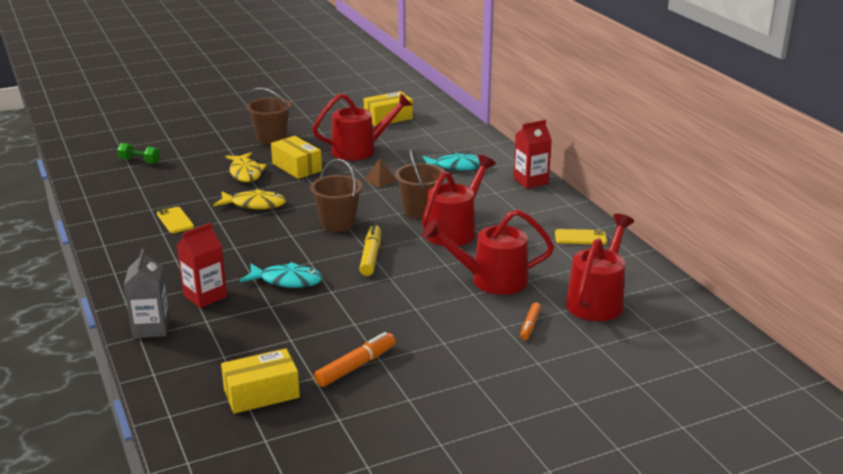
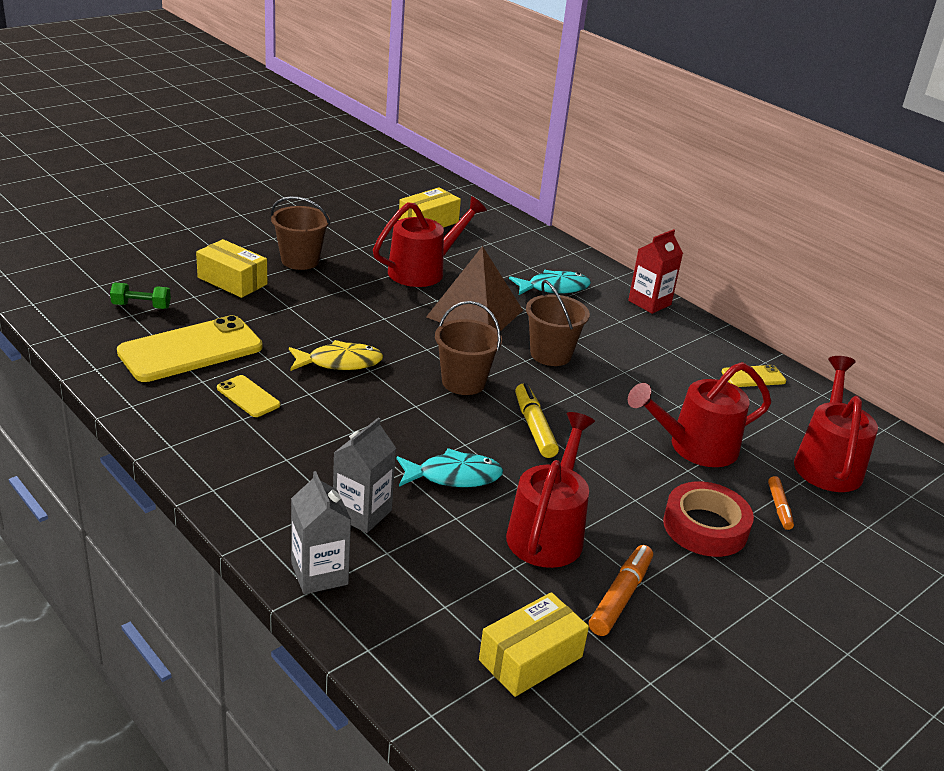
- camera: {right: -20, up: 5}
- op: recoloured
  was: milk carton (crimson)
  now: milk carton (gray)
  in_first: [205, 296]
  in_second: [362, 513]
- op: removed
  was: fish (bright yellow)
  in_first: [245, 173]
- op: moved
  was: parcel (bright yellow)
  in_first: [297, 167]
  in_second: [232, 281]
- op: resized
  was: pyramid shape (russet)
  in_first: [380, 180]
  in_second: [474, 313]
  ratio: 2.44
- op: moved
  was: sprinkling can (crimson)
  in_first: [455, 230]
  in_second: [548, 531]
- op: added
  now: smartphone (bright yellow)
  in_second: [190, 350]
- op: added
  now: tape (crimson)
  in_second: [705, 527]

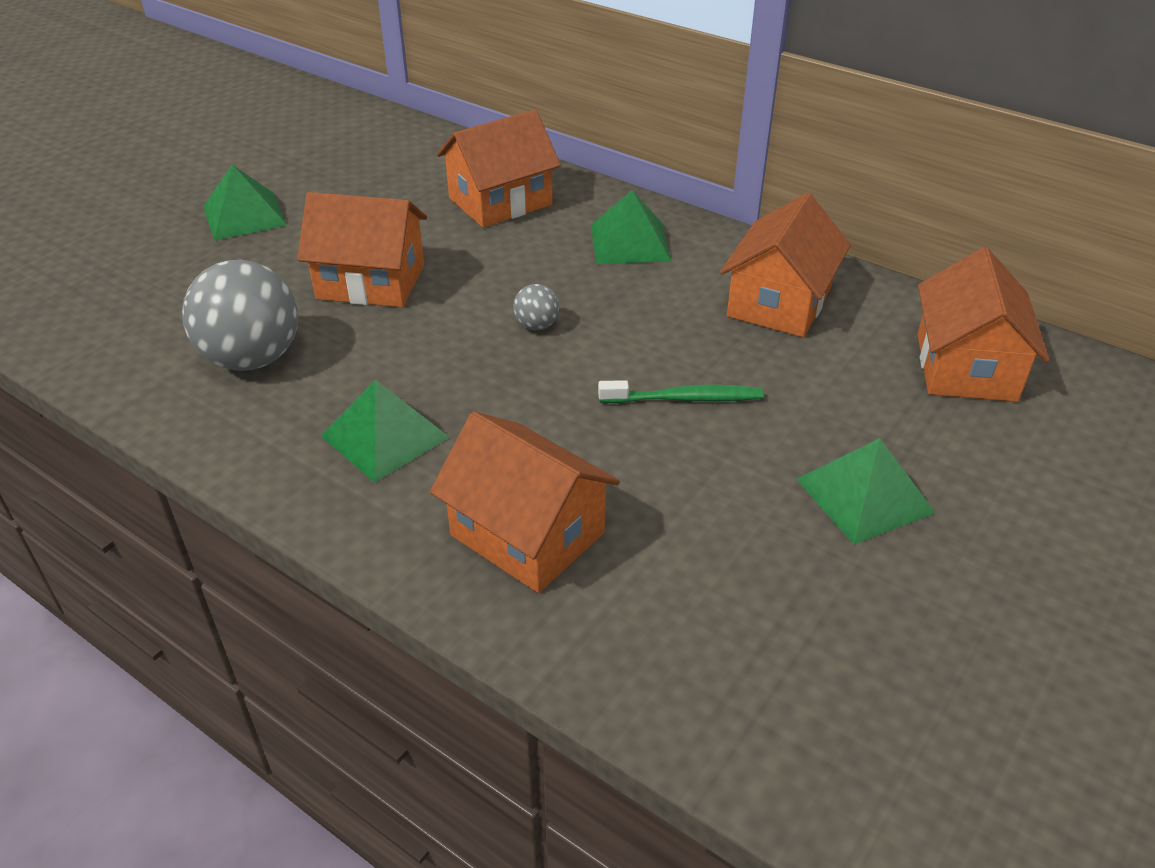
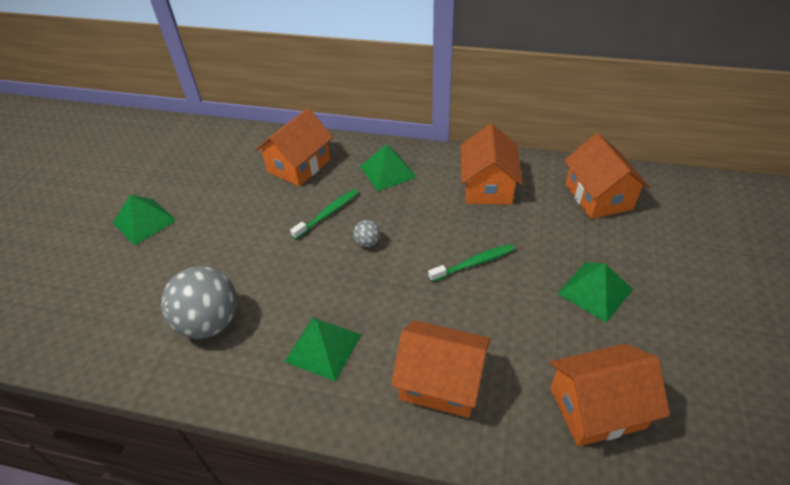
- camera: {right: -20, up: 5}
- op: moved
  was: toy house (orange-coloured)
  in_first: [371, 281]
  in_second: [597, 407]
- op: added
  now: tooth brush (emerald)
  in_second: [328, 214]

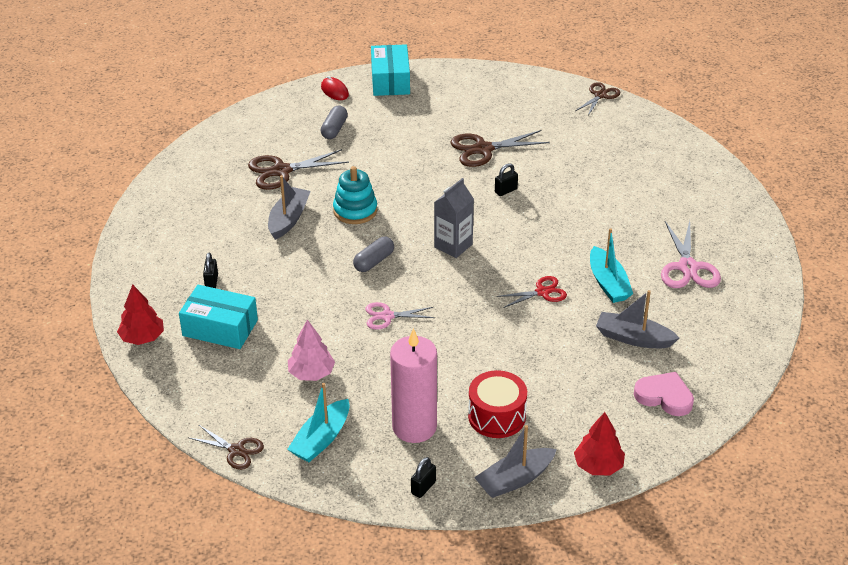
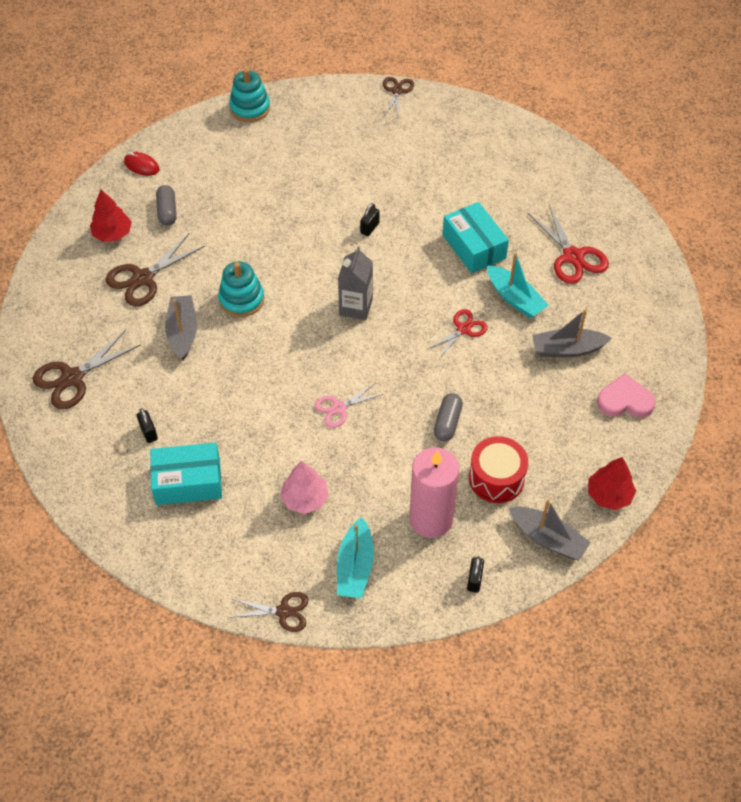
- camera: {right: -25, up: 15}
- op: moved
  was: tree (crimson)
  in_first: [142, 338]
  in_second: [112, 234]
- op: moved
  was: capsule (gray)
  in_first: [374, 261]
  in_second: [447, 422]
- op: moved
  was: parcel (teal)
  in_first: [390, 80]
  in_second: [474, 247]
- op: moved
  was: pair of scissors (russet)
  in_first: [483, 149]
  in_second: [72, 378]
- op: turned
  was: boat (gray)
  in_first: [515, 480]
  in_second: [547, 538]
  clockwise: -90
- op: recoloured
  was: pair of scissors (rose-pink)
  now: pair of scissors (crimson)
  in_first: [687, 268]
  in_second: [573, 257]
- op: added
  now: ring stacker (teal)
  in_second: [250, 108]

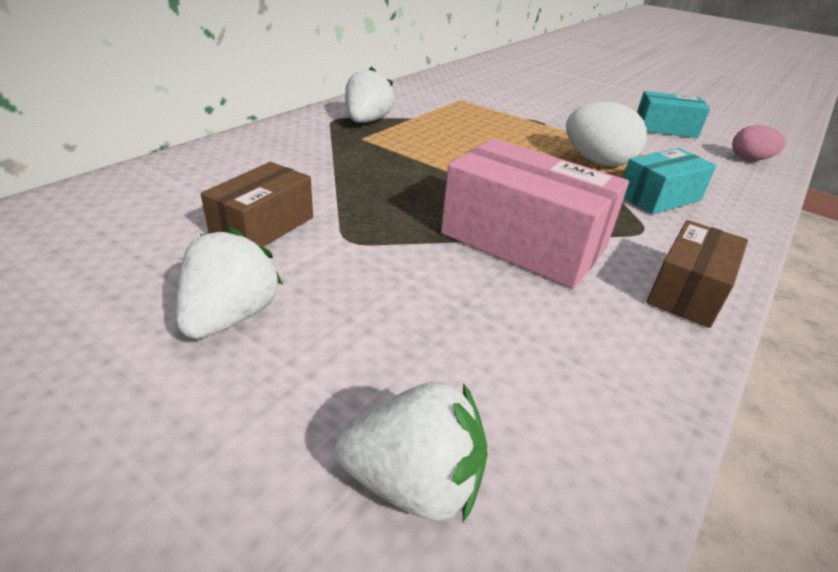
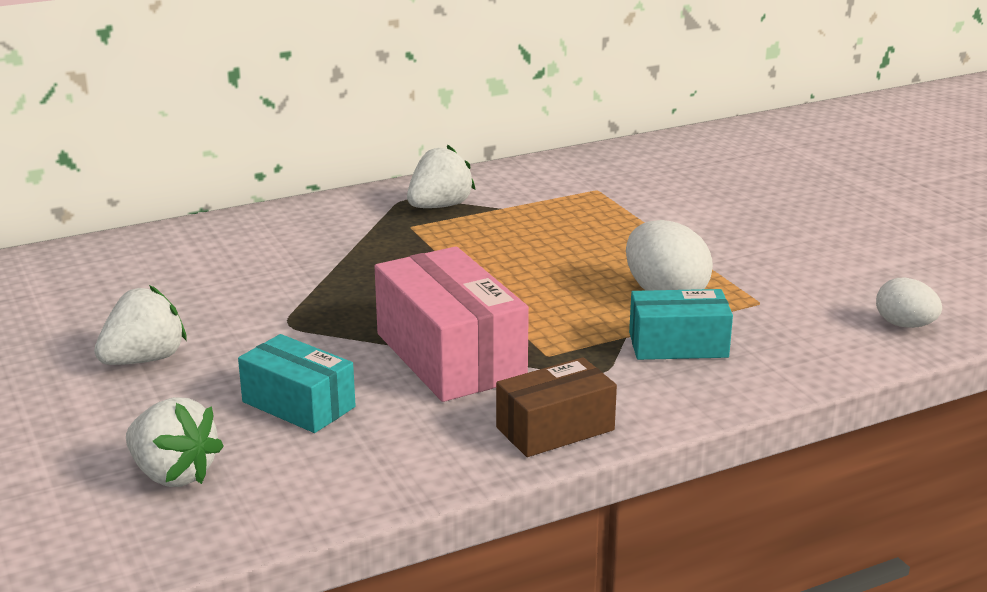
- camera: {right: 30, up: -10}
- op: removed
  was: parcel (russet)
  in_first: [263, 226]
- op: moved
  was: parcel (teal)
  in_first: [665, 128]
  in_second: [298, 404]
- op: recoloured
  was: toy egg (rose-pink)
  now: toy egg (snow-white)
  in_first: [750, 159]
  in_second: [904, 325]

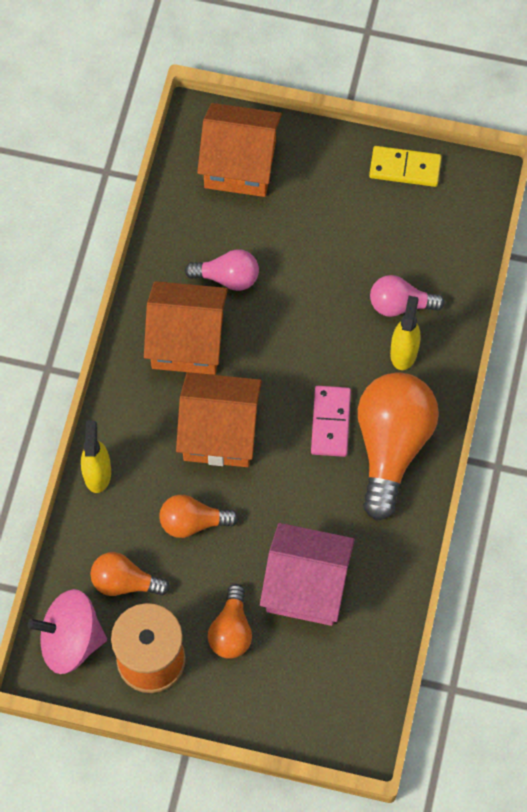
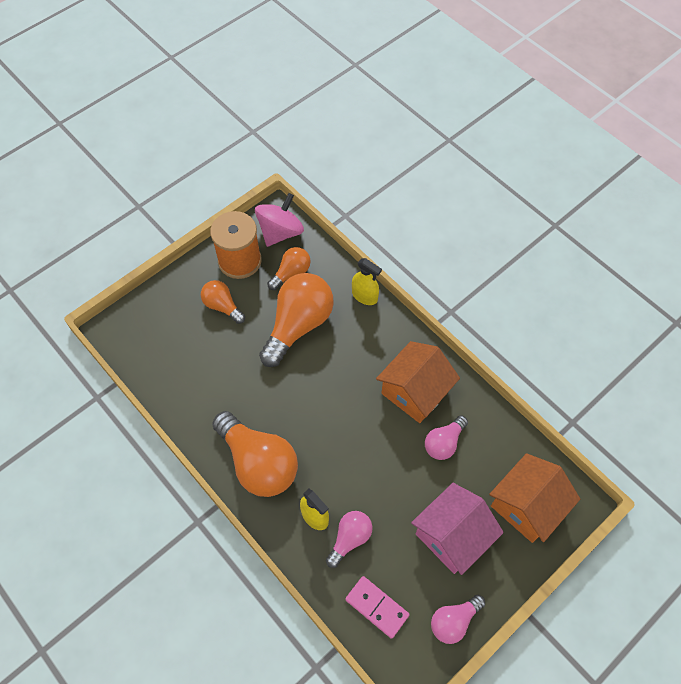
- camera: {right: 125, up: -5}
- op: resized
  was: lightbulb (orange-coloured)
  in_first: [193, 522]
  in_second: [298, 325]
  ratio: 1.88
- op: removed
  was: toy house (orange-coloured)
  in_first: [220, 432]
- op: moved
  was: toy house (rose-pink)
  in_first: [306, 586]
  in_second: [452, 536]
- op: moved
  was: domino tile (rose-pink)
  in_first: [331, 422]
  in_second: [376, 607]
- op: replaced
  was: domino tile (bright yellow)
  now: lightbulb (rose-pink)
  in_first: [405, 168]
  in_second: [454, 621]

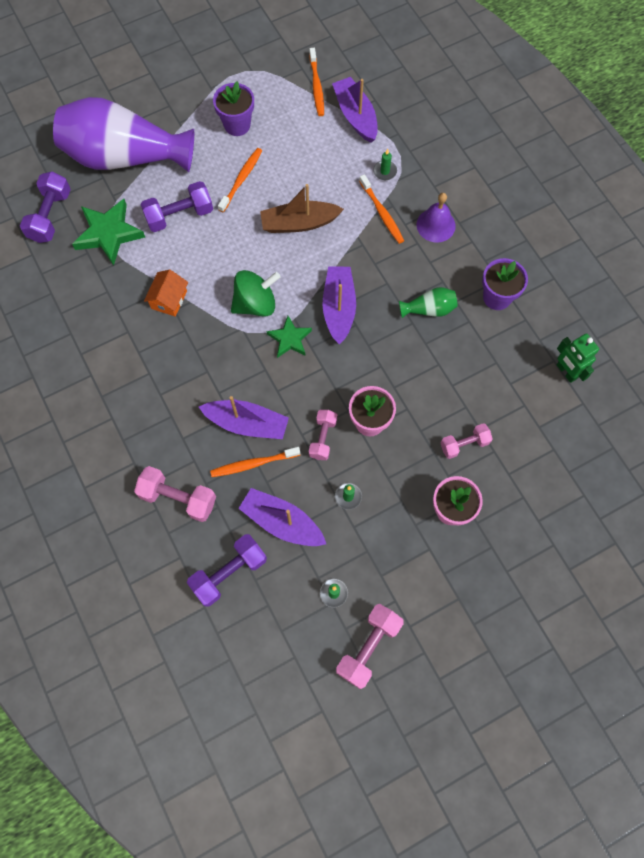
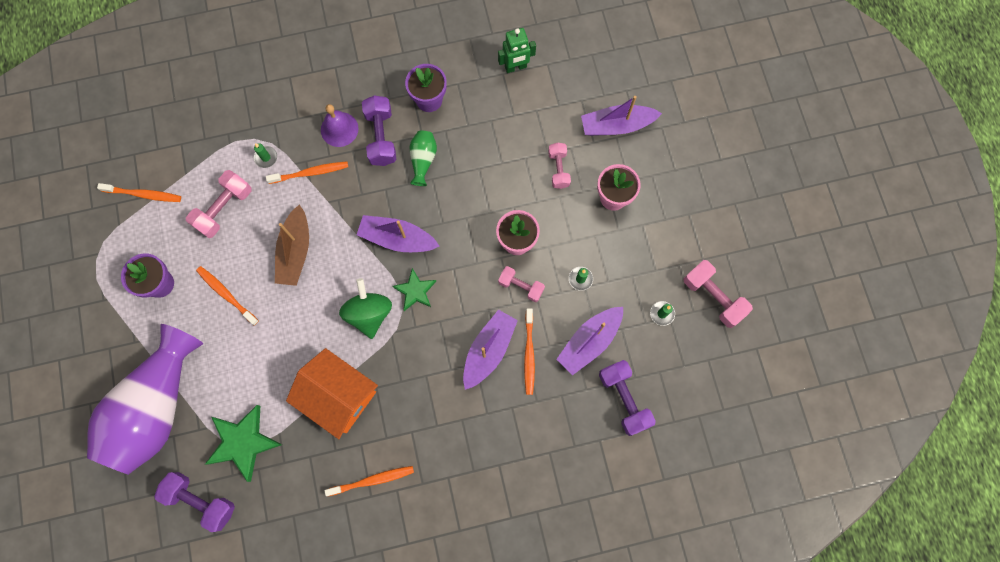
- camera: {right: -75, up: 5}
- op: moved
  was: dumbbell (rose-pink)
  in_first: [178, 498]
  in_second: [224, 209]
- op: moved
  was: dumbbell (royal purple)
  in_first: [179, 215]
  in_second: [381, 137]
- op: resized
  was: toy house (orange-coloured)
  in_first: [169, 299]
  in_second: [338, 396]
  ratio: 1.85
- op: moved
  was: boat (royal purple)
  in_first: [355, 116]
  in_second: [616, 125]
- op: added
  now: tooth brush (orange-coloured)
  in_second: [372, 480]

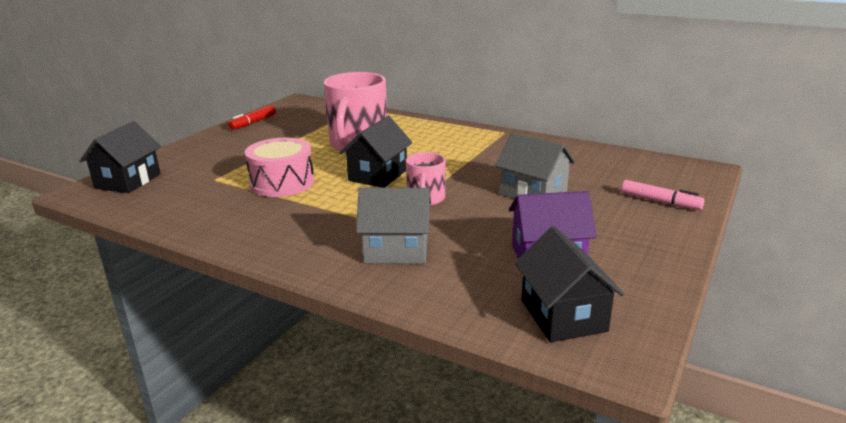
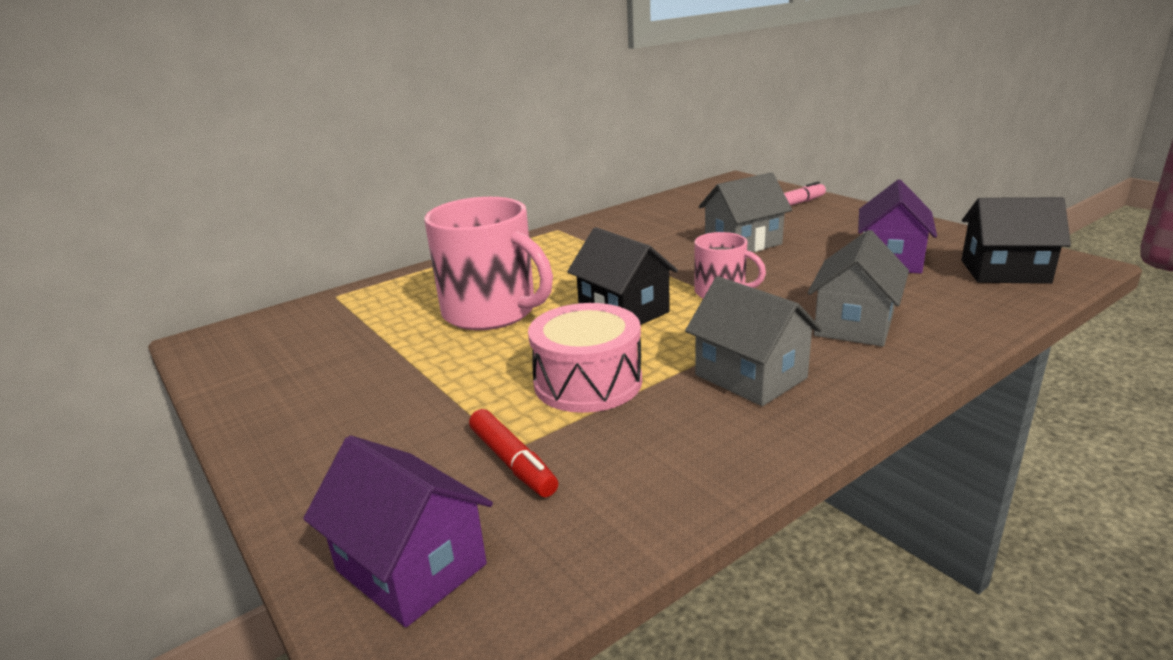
- camera: {right: -65, up: 0}
- op: recoloured
  was: toy house (jet-black)
  now: toy house (royal purple)
  in_first: [128, 181]
  in_second: [411, 567]
- op: moved
  was: marker pen (crimson)
  in_first: [253, 122]
  in_second: [512, 462]
- op: added
  now: toy house (gray)
  in_second: [750, 376]

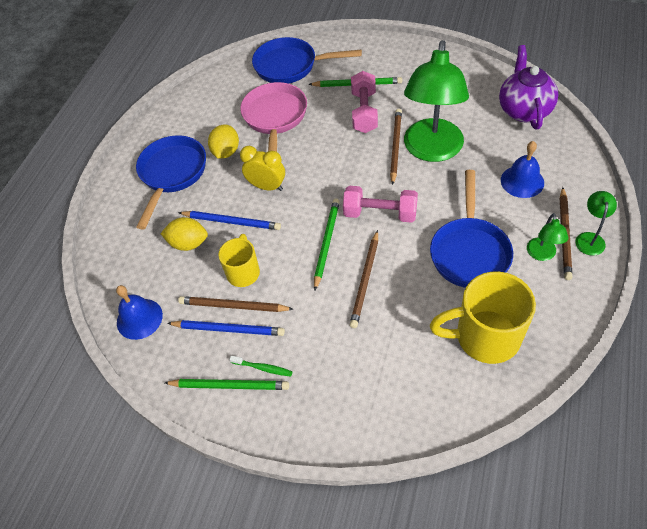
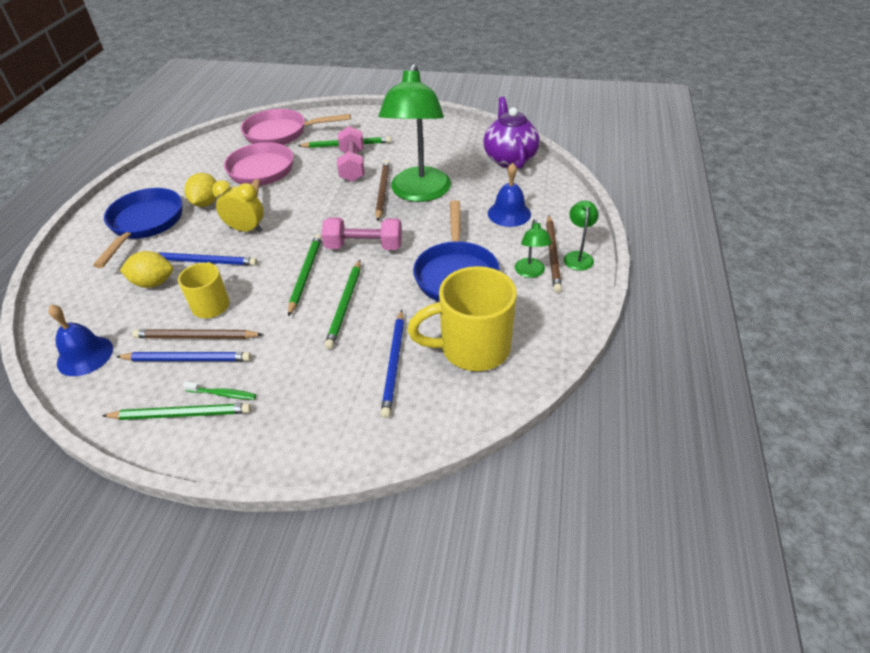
- camera: {right: -10, up: -10}
- op: recoloured
  was: skillet (blue)
  now: skillet (rose-pink)
  in_first: [291, 66]
  in_second: [281, 133]
- op: recoloured
  was: pencil (russet)
  now: pencil (emerald)
  in_first: [365, 280]
  in_second: [345, 305]
- op: added
  now: pencil (blue)
  in_second: [394, 364]

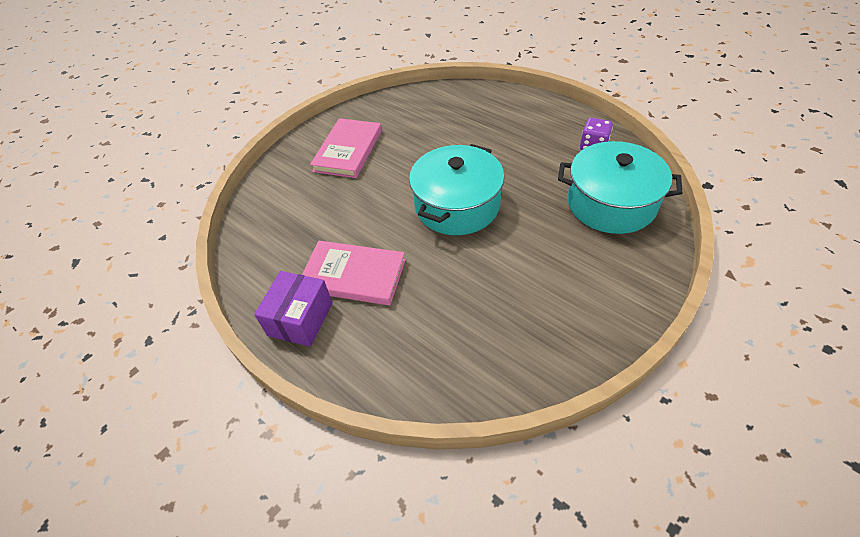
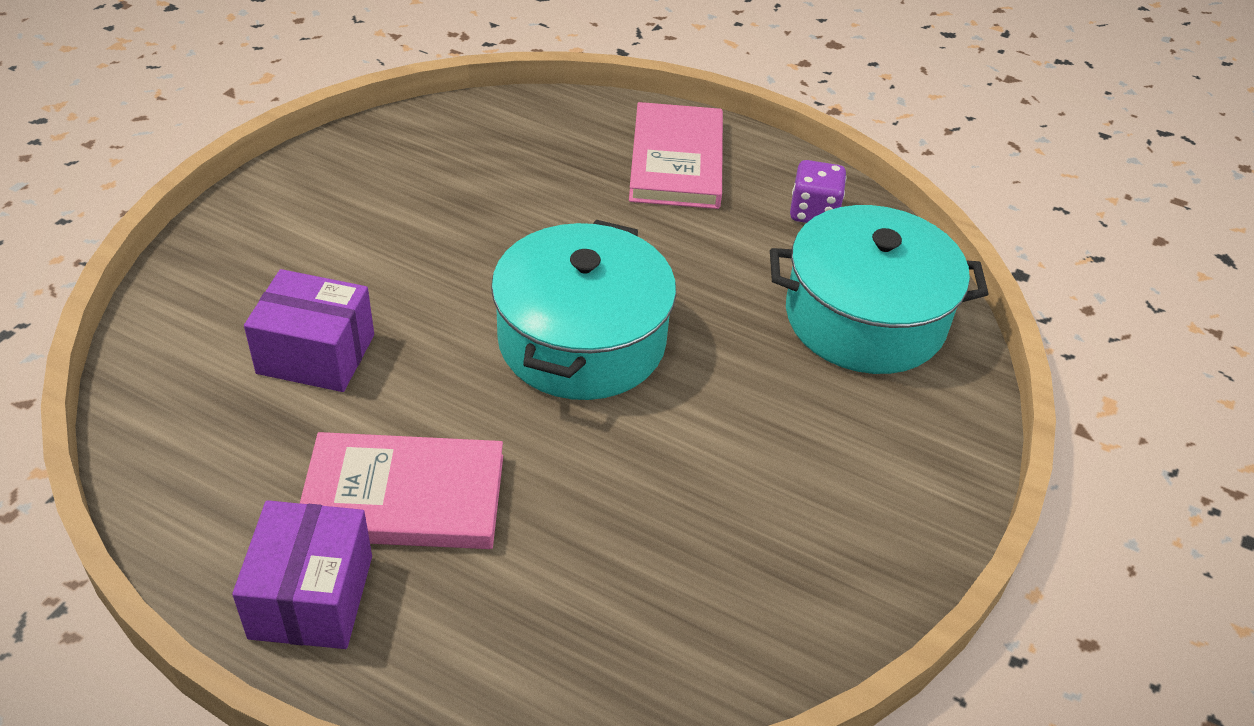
- camera: {right: -20, up: -5}
- op: moved
  was: hardcover (rose-pink)
  in_first: [348, 151]
  in_second: [676, 161]
- op: added
  now: parcel (royal purple)
  in_second: [316, 354]

